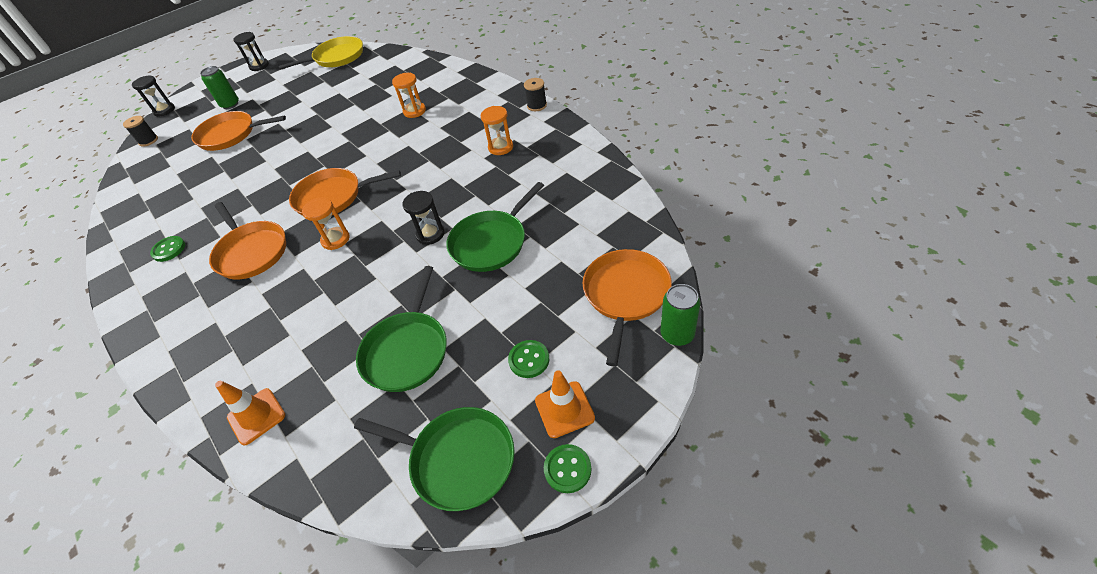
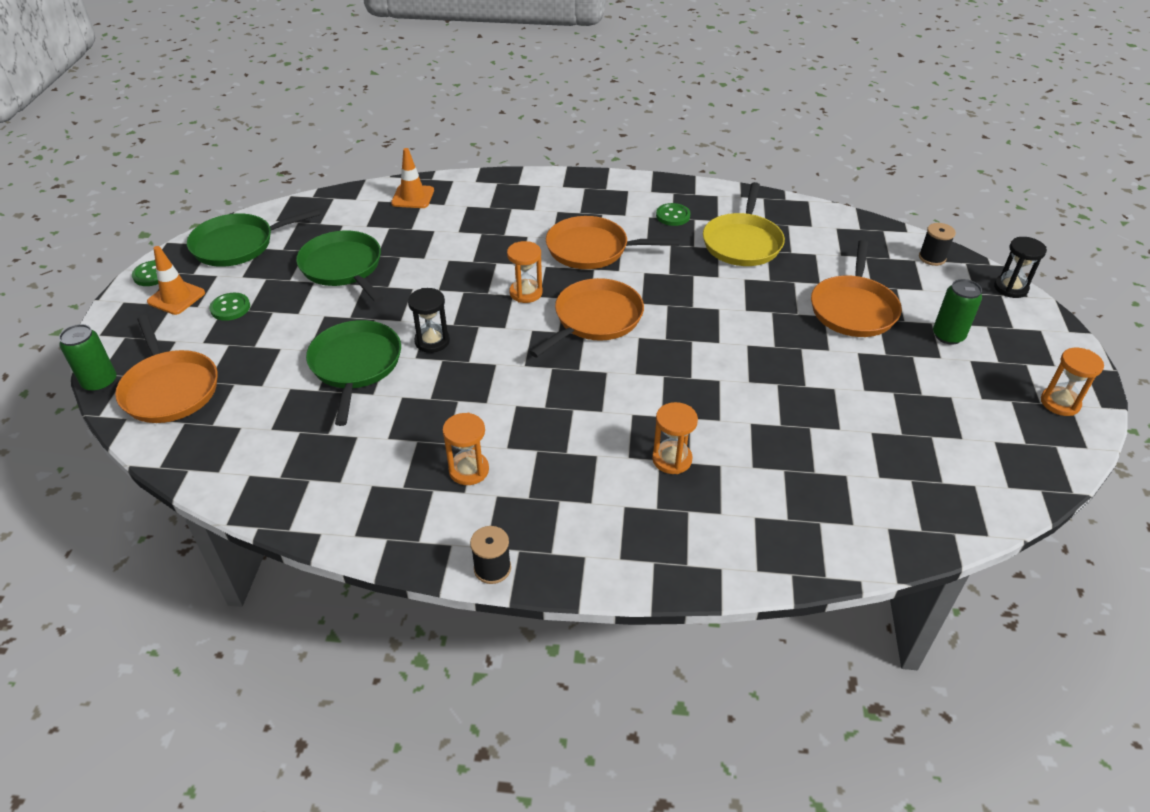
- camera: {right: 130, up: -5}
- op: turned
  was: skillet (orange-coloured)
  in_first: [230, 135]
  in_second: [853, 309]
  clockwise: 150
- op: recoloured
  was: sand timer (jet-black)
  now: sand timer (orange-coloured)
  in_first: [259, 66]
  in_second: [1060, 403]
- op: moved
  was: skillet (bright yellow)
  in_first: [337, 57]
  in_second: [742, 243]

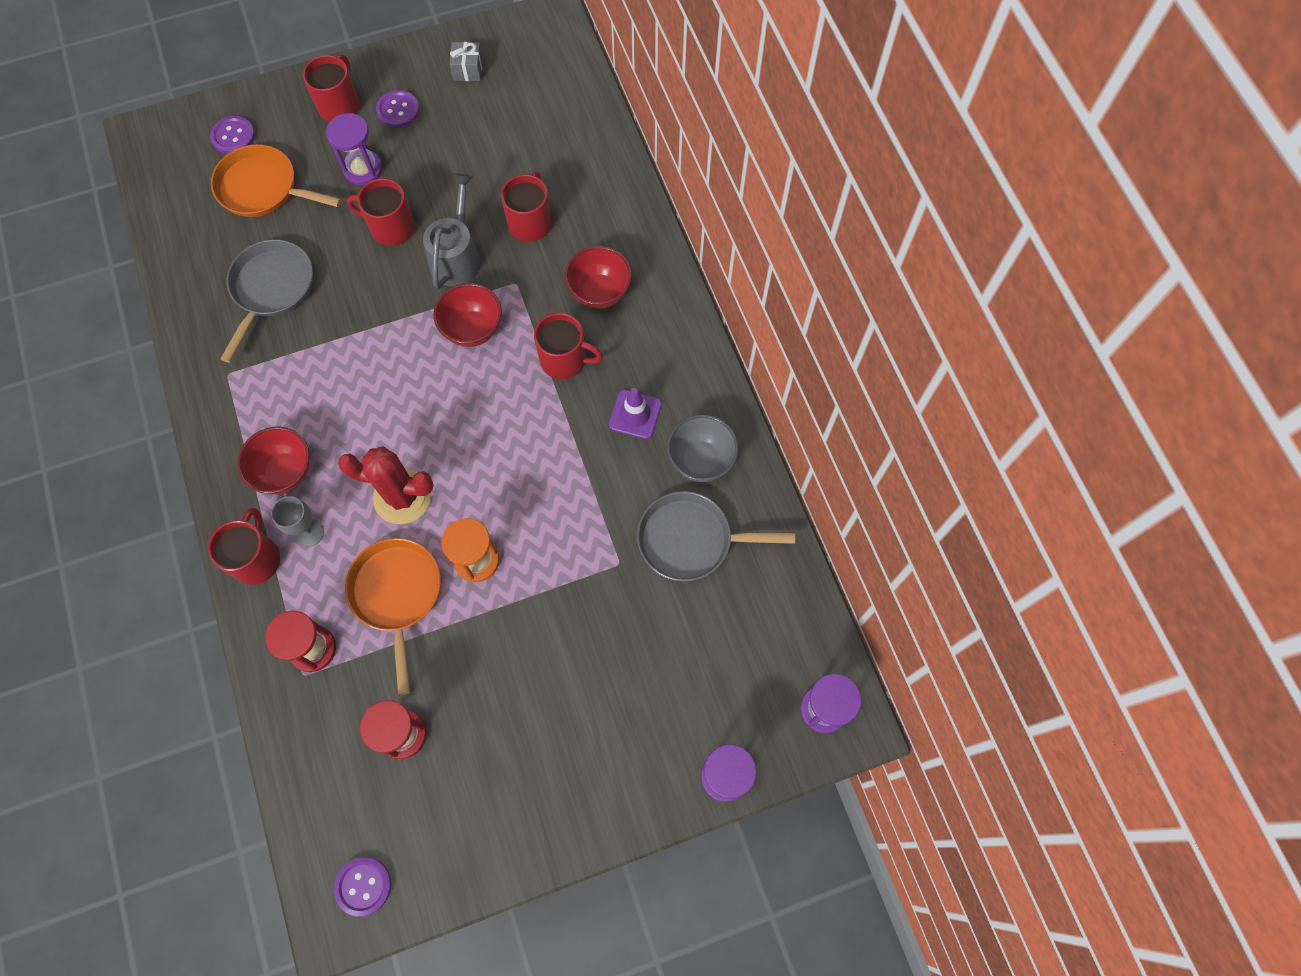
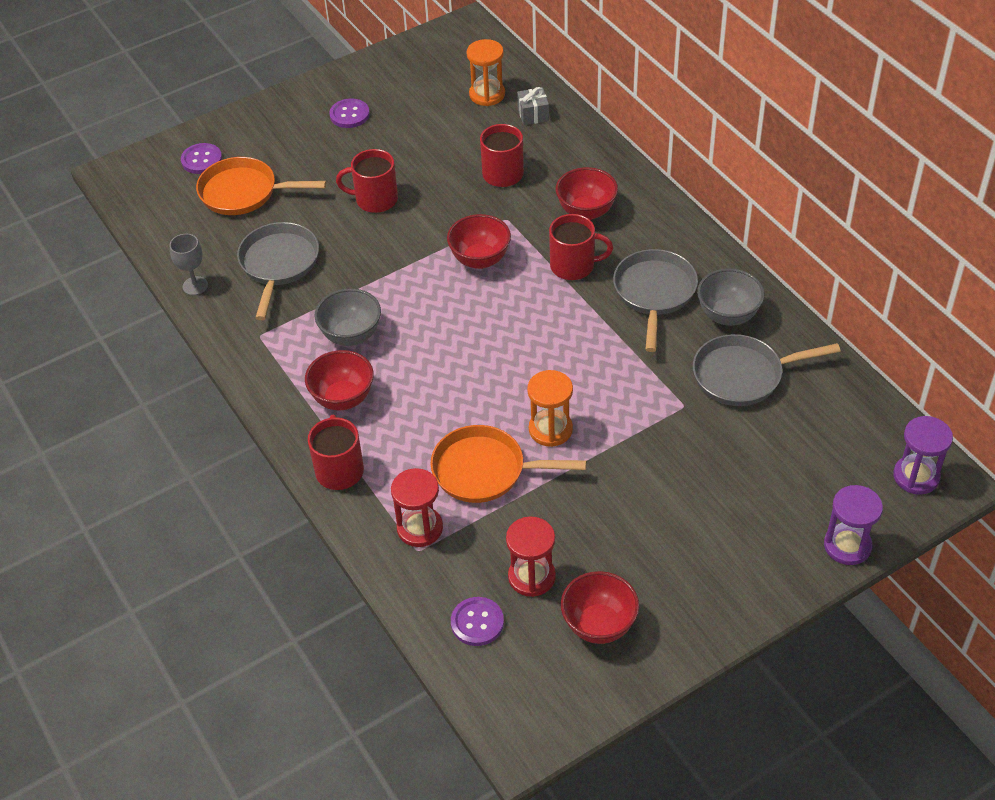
- camera: {right: -10, up: -20}
- op: moved
  was: chalice (gray)
  in_first: [309, 532]
  in_second: [195, 286]
- op: removed
  was: mug (crimson)
  in_first: [340, 105]
- op: removed
  was: sand timer (royal purple)
  in_first: [363, 169]
- op: moved
  was: sewing button (royal purple)
  in_first: [363, 886]
  in_second: [477, 622]
- op: removed
  was: cactus (crimson)
  in_first: [402, 497]
- op: turned
  was: skillet (orange-coloured)
  in_first: [397, 595]
  in_second: [485, 470]
  clockwise: -60
- op: removed
  was: sprinkling can (gray)
  in_first: [457, 257]
- op: moved
  was: wrapped gift (gray)
  in_first: [468, 70]
  in_second: [533, 115]
- op: replaced
  was: safety cone (royal purple)
  now: skillet (gray)
  in_first: [635, 414]
  in_second: [654, 293]
- op: added
  now: bowl (gray)
  in_second: [351, 335]
- op: added
  now: sand timer (orange-coloured)
  in_second: [487, 94]
- op: added
  now: bowl (crimson)
  in_second: [599, 625]

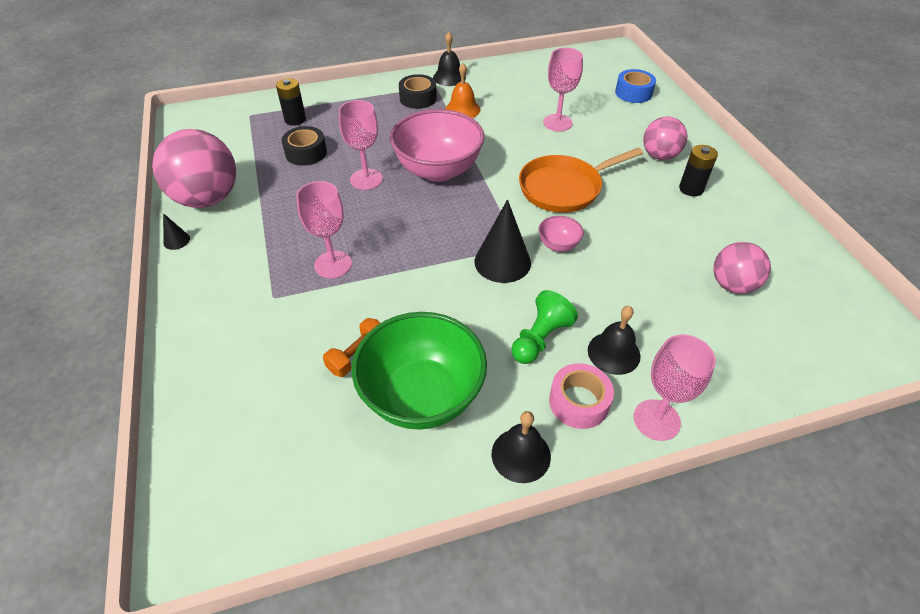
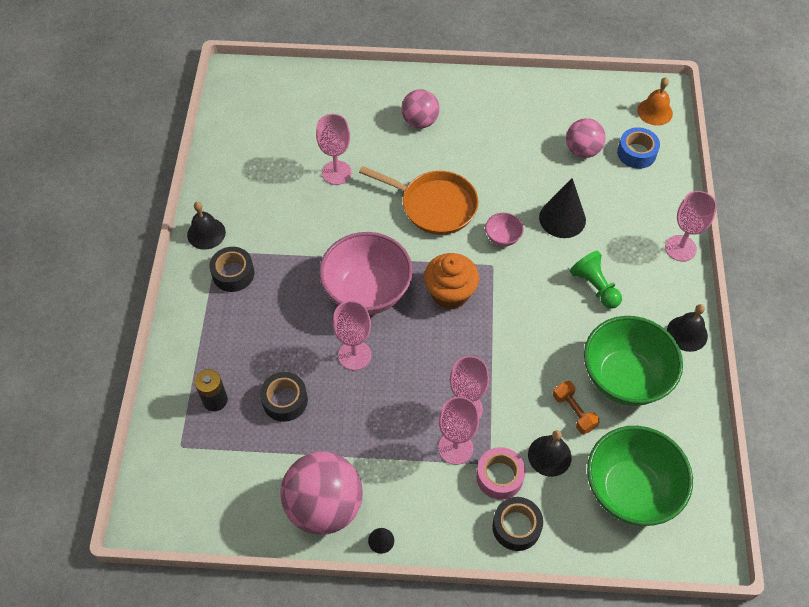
- camera: {right: -70, up: 10}
- op: moved
  was: school bell (orange-coloured)
  in_first: [462, 109]
  in_second: [655, 111]
- op: moved
  was: cone shape (jet-black)
  in_first: [502, 262]
  in_second: [562, 218]
- op: turned
  was: skillet (orange-coloured)
  in_first: [564, 188]
  in_second: [434, 205]
  clockwise: -60
- op: moved
  was: tape (rose-pink)
  in_first: [579, 402]
  in_second: [499, 477]
- op: moved
  was: school bell (jet-black)
  in_first: [613, 353]
  in_second: [549, 455]
- op: moved
  was: tape (blue)
  in_first: [633, 93]
  in_second: [636, 153]
- op: removed
  was: power cell (jet-black)
  in_first: [691, 189]
- op: added
  now: fairy cake (orange-coloured)
  in_second: [450, 293]
- op: added
  now: chalice (rose-pink)
  in_second: [455, 448]
- op: added
  now: tape (jet-black)
  in_second: [516, 527]
- op: added
  now: bowl (emerald)
  in_second: [630, 490]

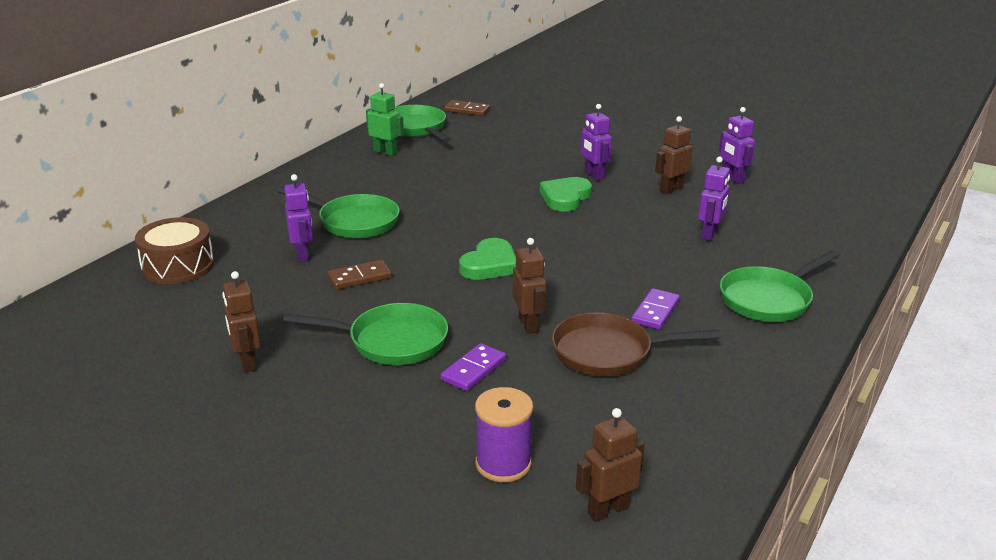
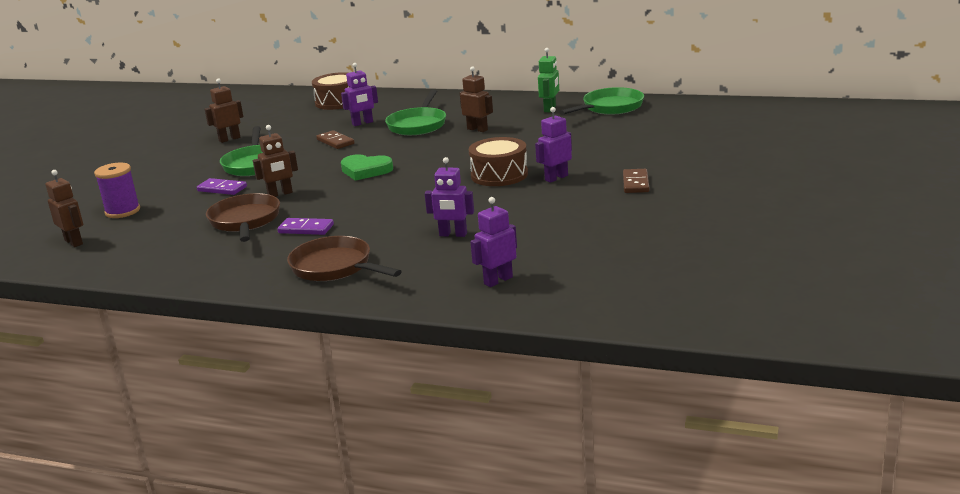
- camera: {right: 80, up: -5}
- op: moved
  was: domino tile (russet)
  in_first: [467, 110]
  in_second: [635, 183]
- op: replaced
  was: heart shape (emerald)
  now: snare drum (russet)
  in_first: [565, 197]
  in_second: [499, 175]
- op: moved
  was: robot figure (russet)
  in_first: [671, 189]
  in_second: [477, 129]
- op: moved
  was: robot figure (royal purple)
  in_first: [732, 178]
  in_second: [498, 280]
- op: recoloured
  was: skillet (emerald)
  now: skillet (russet)
  in_first: [769, 299]
  in_second: [335, 267]

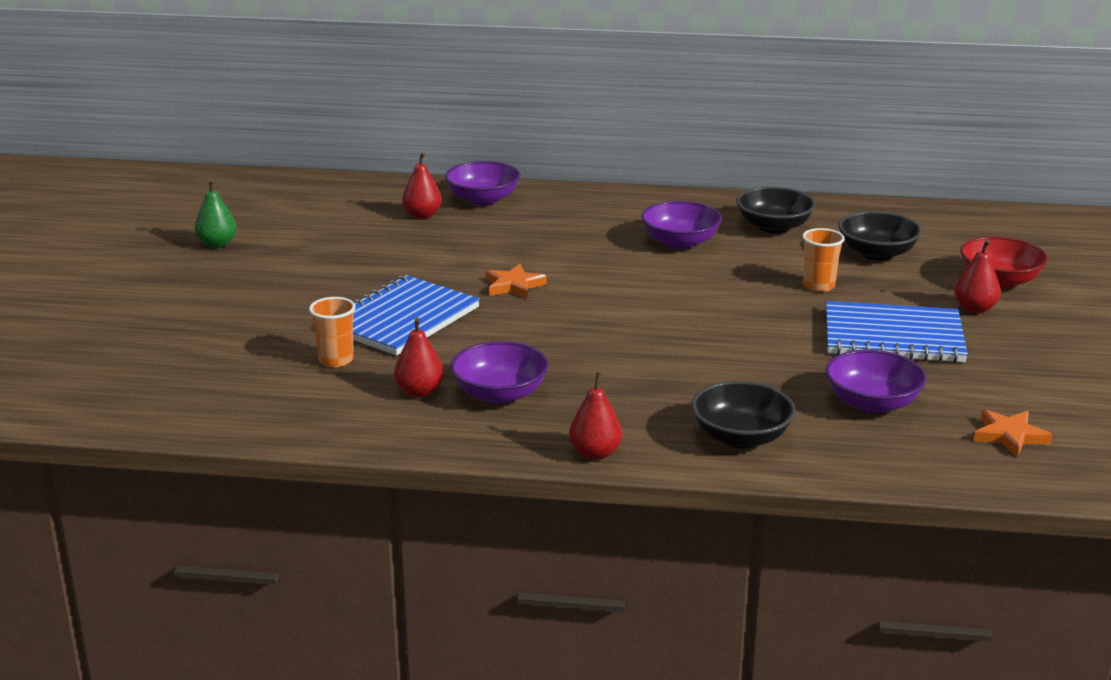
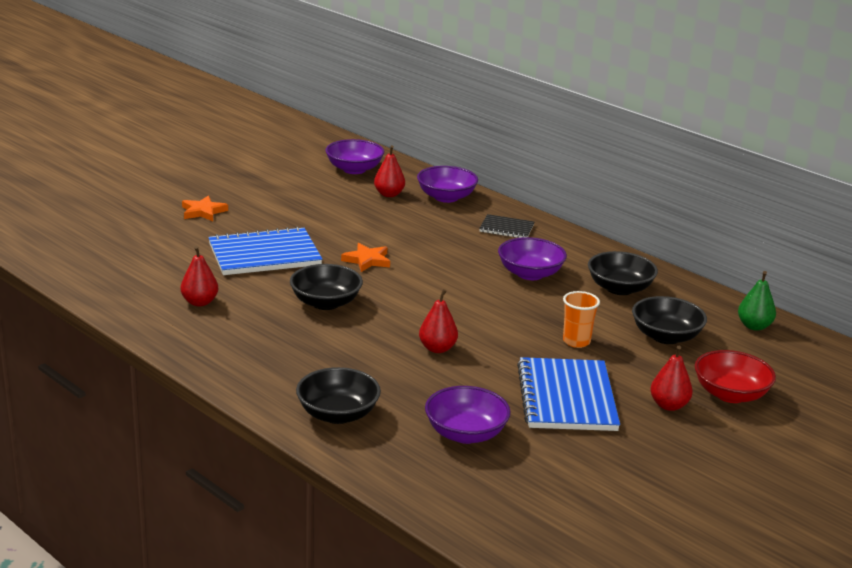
- camera: {right: 35, up: 0}
- op: moved
  was: pear fruit (emerald)
  in_first: [217, 244]
  in_second: [754, 326]
- op: removed
  was: beaker (orange-coloured)
  in_first: [336, 360]
- op: moved
  was: bowl (royal purple)
  in_first: [500, 394]
  in_second: [354, 169]
- op: moved
  was: pear fruit (crimson)
  in_first: [595, 453]
  in_second: [437, 348]
- op: turned
  was: notebook (blue)
  in_first: [893, 336]
  in_second: [566, 397]
  clockwise: 45
- op: moved
  was: star shape (orange-coloured)
  in_first: [1009, 436]
  in_second: [203, 212]
- op: added
  now: bowl (jet-black)
  in_second: [325, 303]
- op: added
  now: notebook (jet-black)
  in_second: [506, 228]

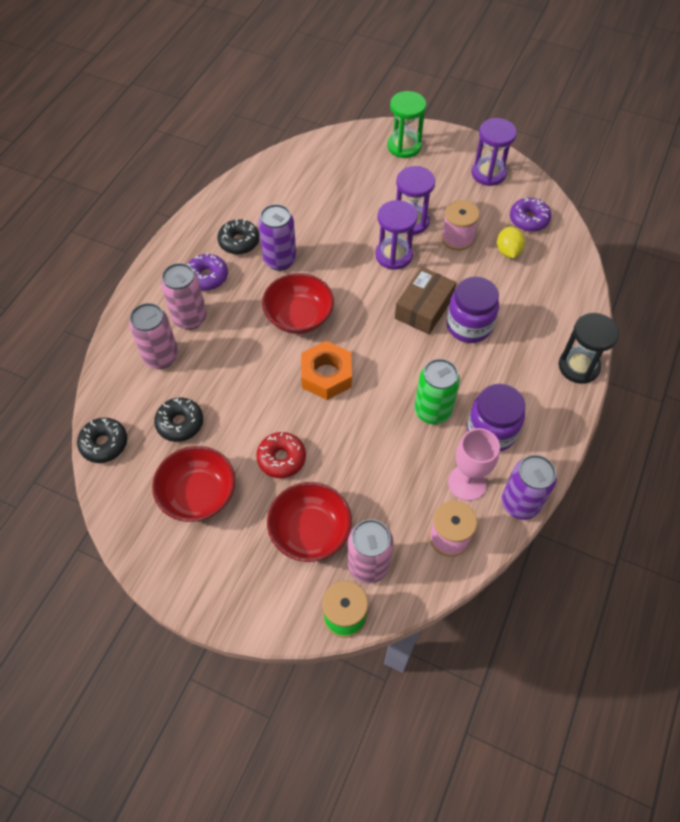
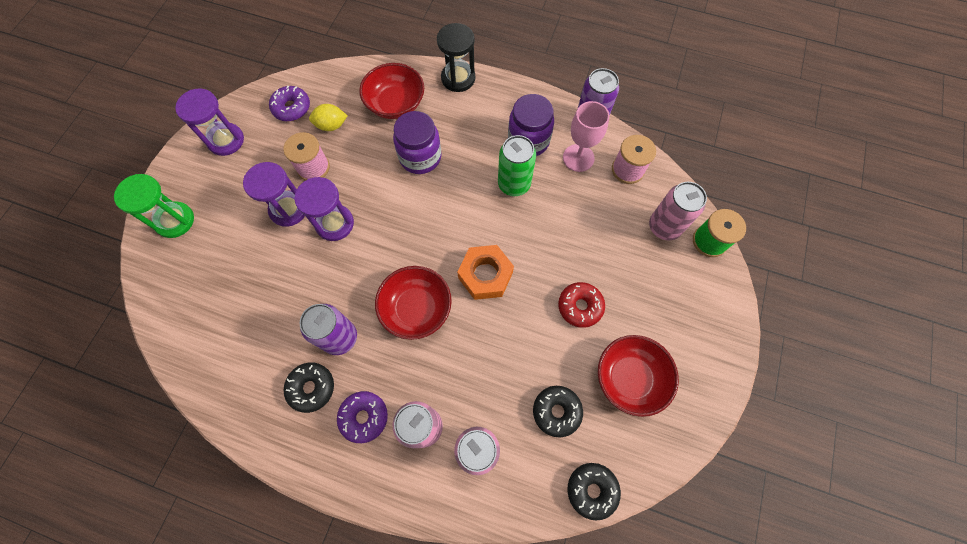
- camera: {right: -95, up: 10}
- op: moved
  was: bowl (crimson)
  in_first: [310, 531]
  in_second: [395, 104]
- op: removed
  was: parcel (russet)
  in_first: [424, 308]

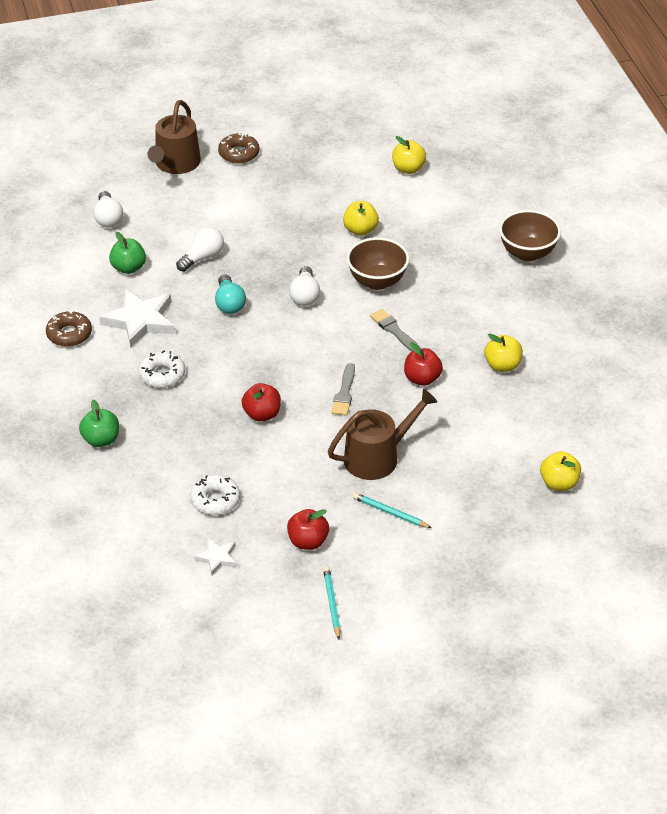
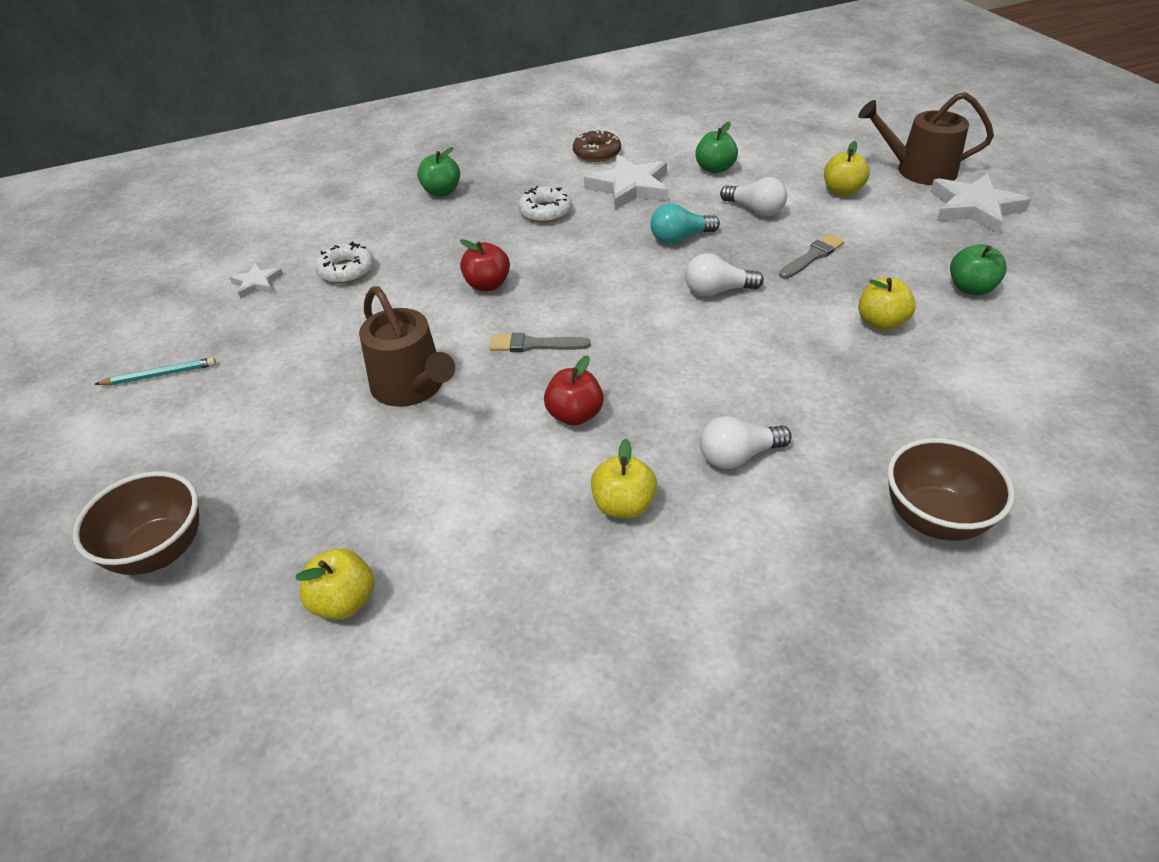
- camera: {right: 85, up: 0}
- op: moved
  was: lightbulb (snow-white)
  in_first: [108, 218]
  in_second: [738, 456]
- op: replaced
  was: donut (russet)
  now: star shape (snow-white)
  in_first: [239, 153]
  in_second: [974, 208]
- op: removed
  was: apple (crimson)
  in_first: [308, 541]
- op: moved
  was: bowl (russet)
  in_first: [377, 281]
  in_second: [159, 551]
- op: removed
  was: pencil (teal)
  in_first: [390, 512]
- op: moved
  was: paint brush (gray)
  in_first: [394, 330]
  in_second: [812, 256]
- op: moved
  was: apple (bright yellow)
  in_first: [408, 169]
  in_second: [842, 191]
- op: added
  now: apple (emerald)
  in_second: [971, 288]

